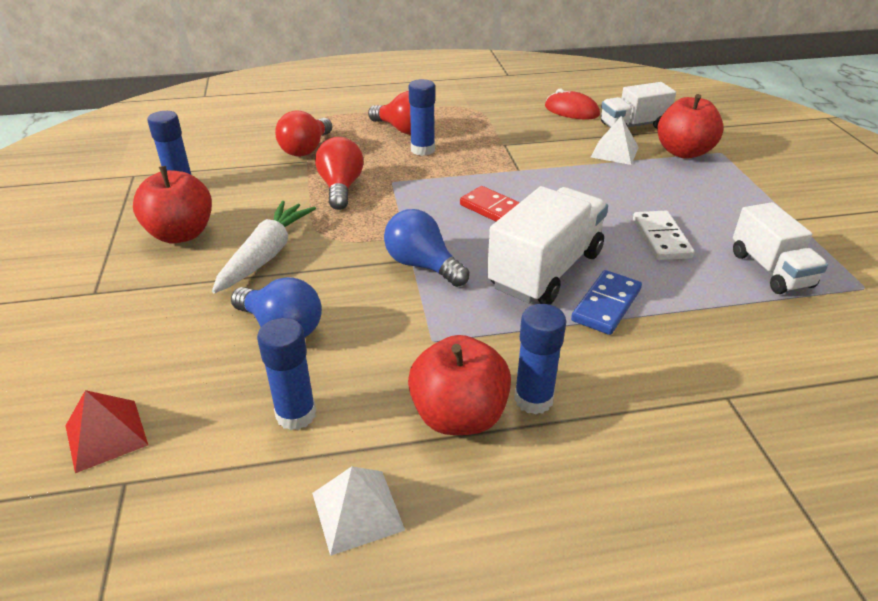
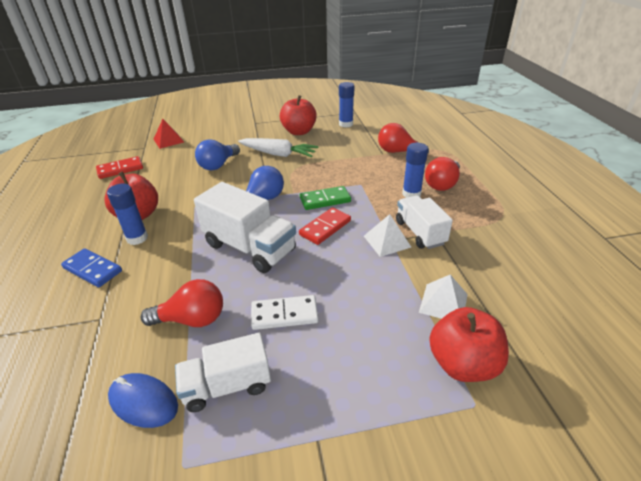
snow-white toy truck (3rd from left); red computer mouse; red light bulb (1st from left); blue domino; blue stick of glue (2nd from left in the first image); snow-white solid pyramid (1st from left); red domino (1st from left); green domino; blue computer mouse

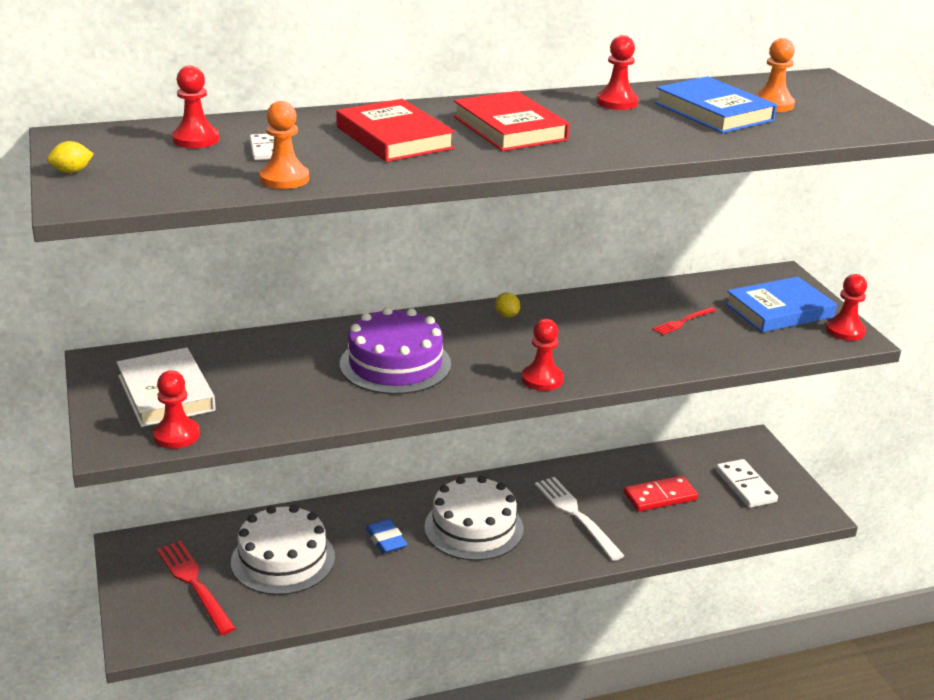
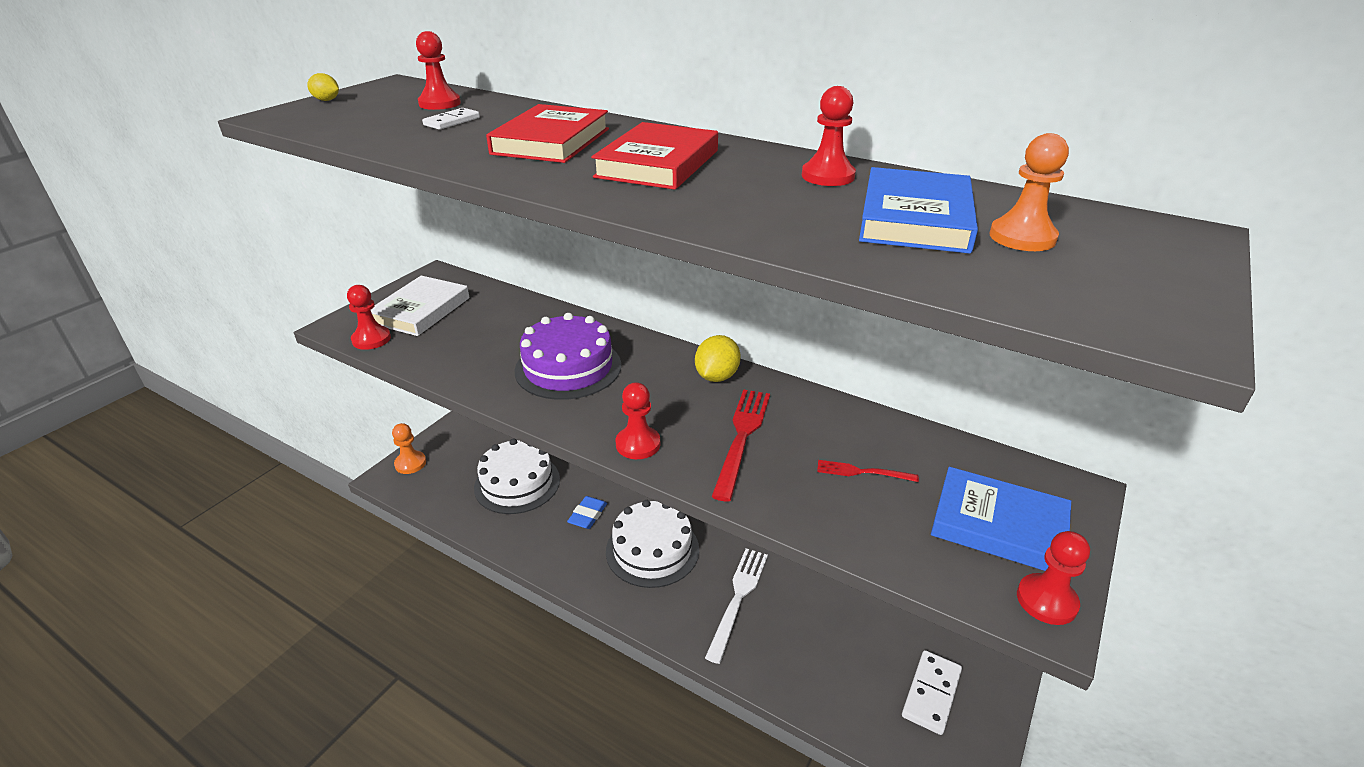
orange-coloured chess pawn (1st from left); bright yellow toy lemon (2nd from left); red domino; red fork (1st from left)

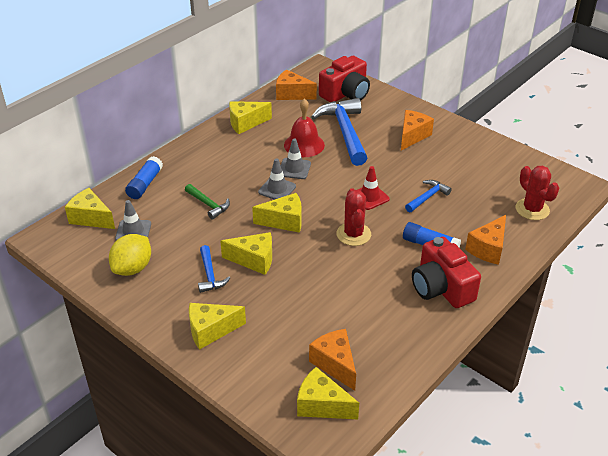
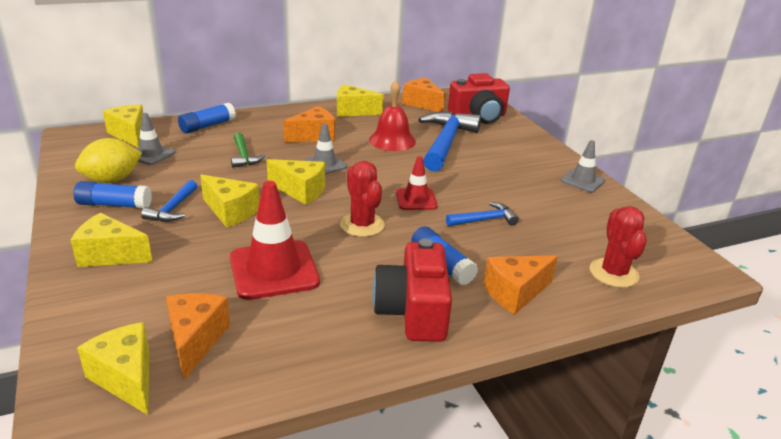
orange-coloured piece of cheese (2nd from left); ash-grey safety cone (3rd from left); red saguaro cactus (1st from left); blue stick of glue (1st from left); red safety cone (1st from left)

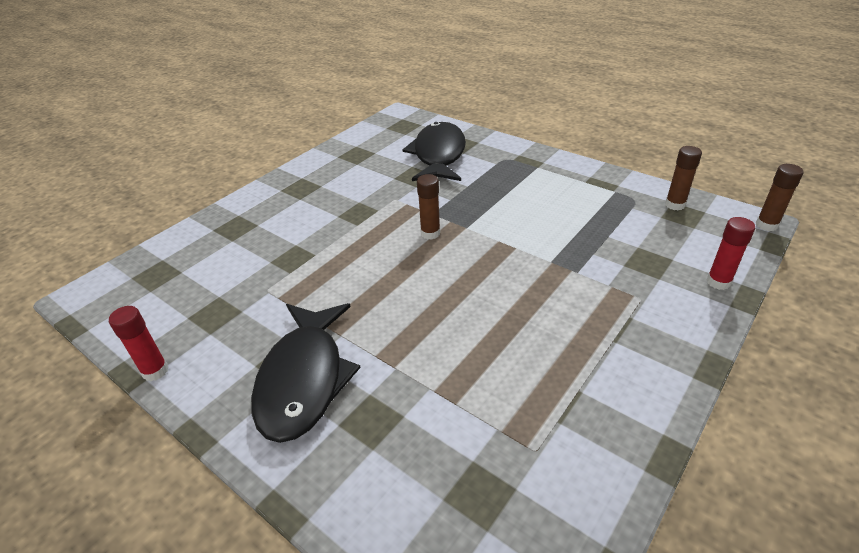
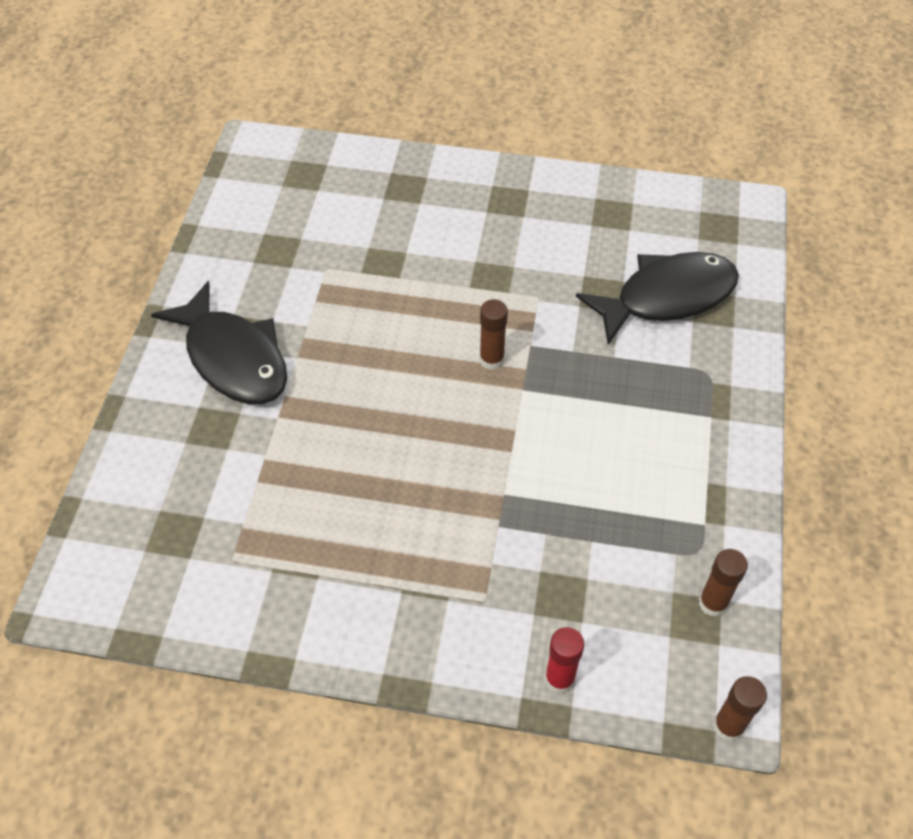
jet-black fish (1st from left); red stick of glue (1st from left in the first image)

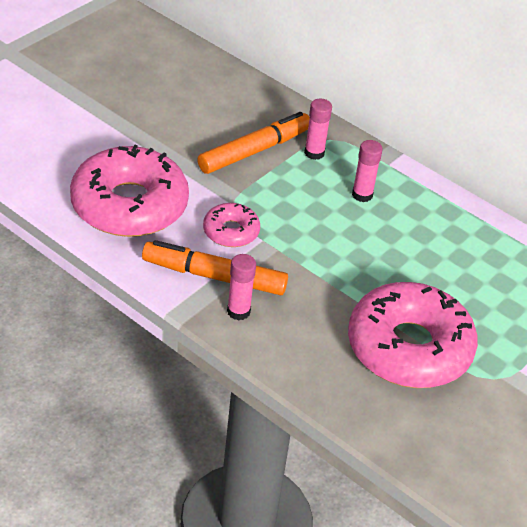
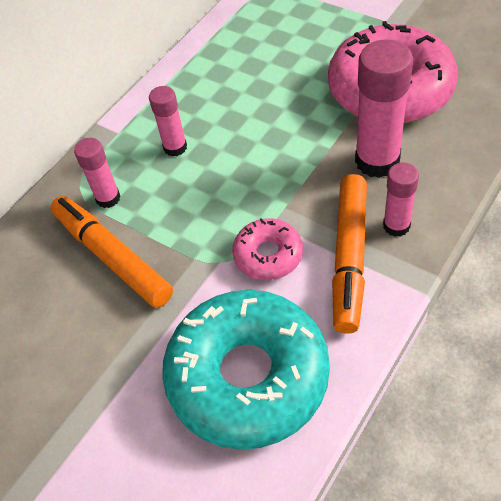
teal doughnut; rose-pink stick of glue (3rd from left)

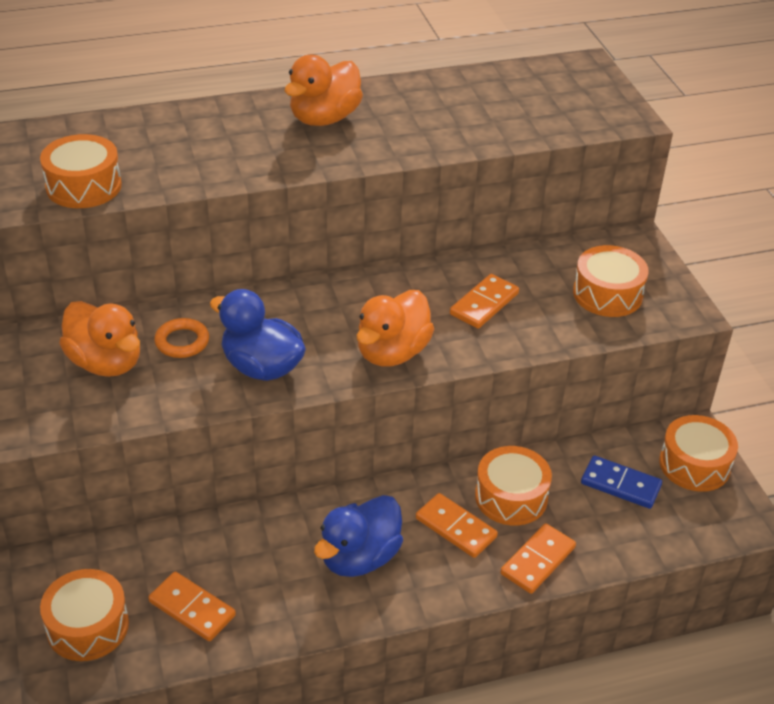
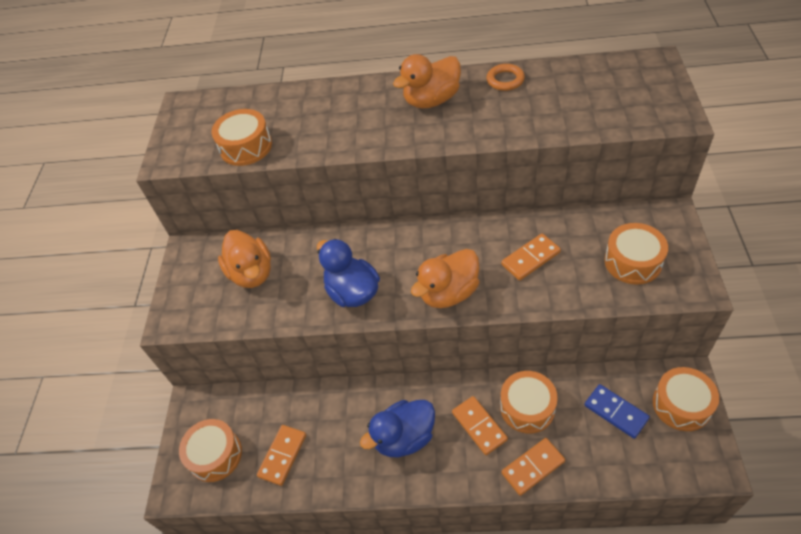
orange-coloured ring; orange-coloured domino (1st from left)

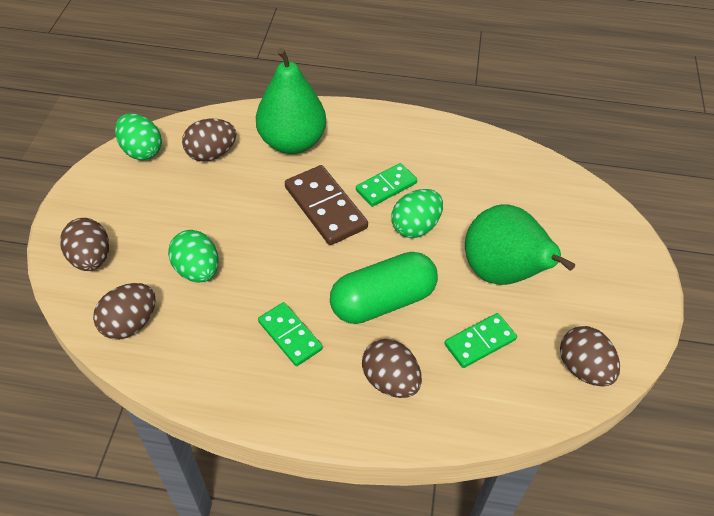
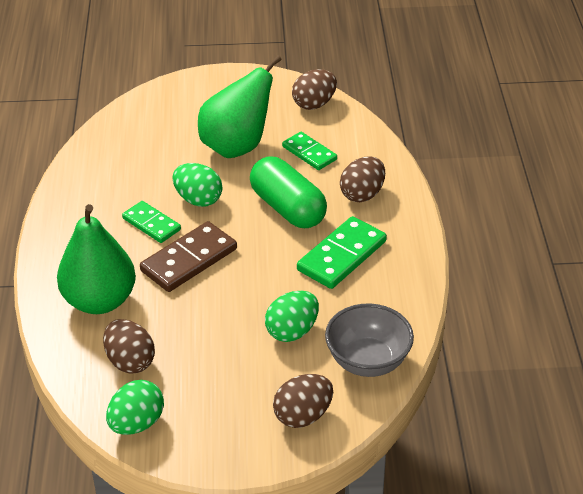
ash-grey deep dish; green domino (3rd from left)

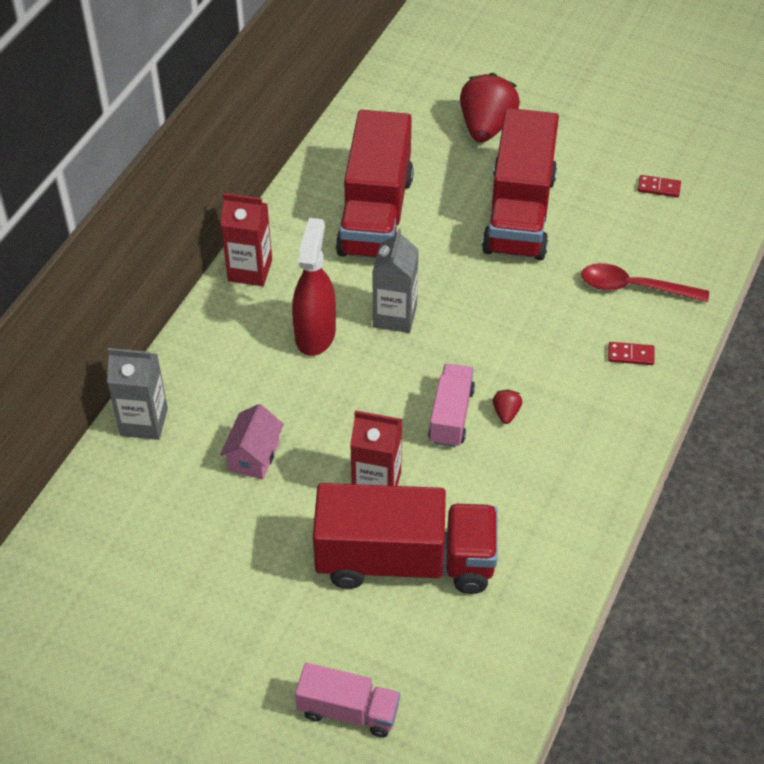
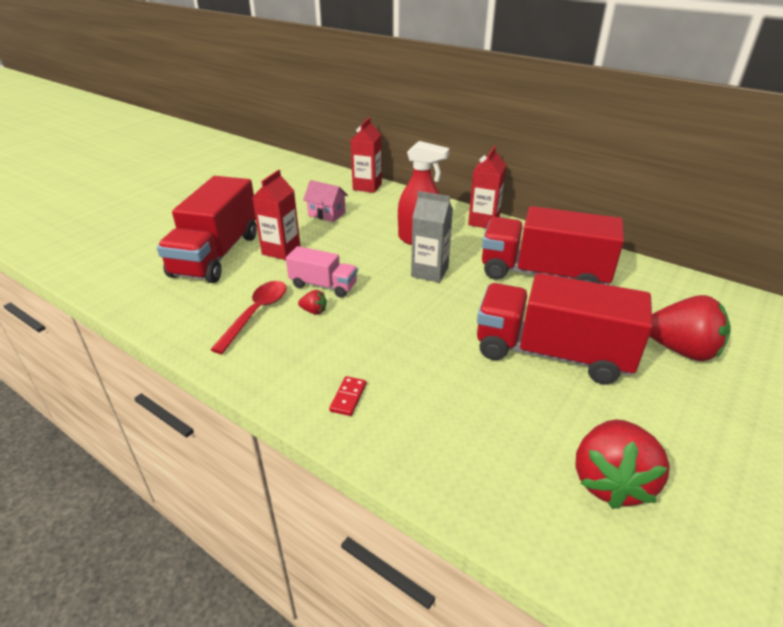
red berry (2nd from left); red tablespoon; red juice carton (2nd from left); rose-pink toy truck (1st from left in the first image)

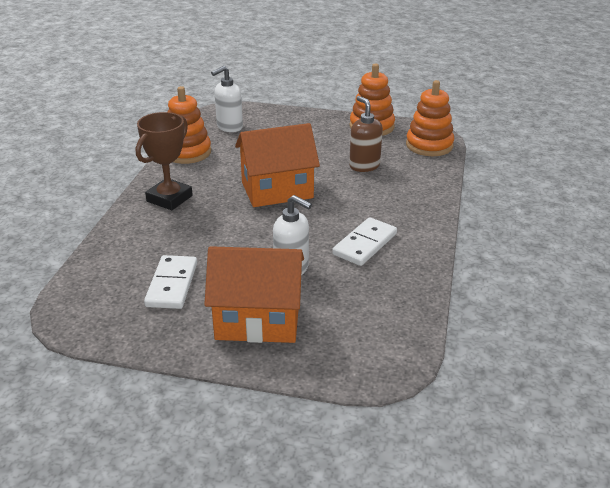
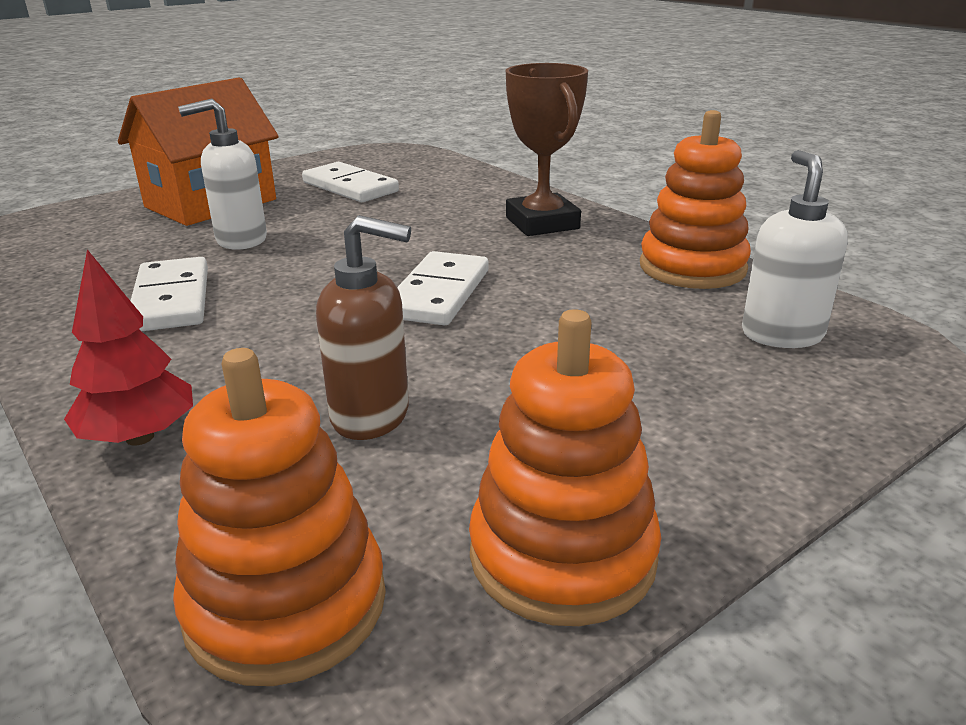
snow-white domino (3rd from left); red toy tree

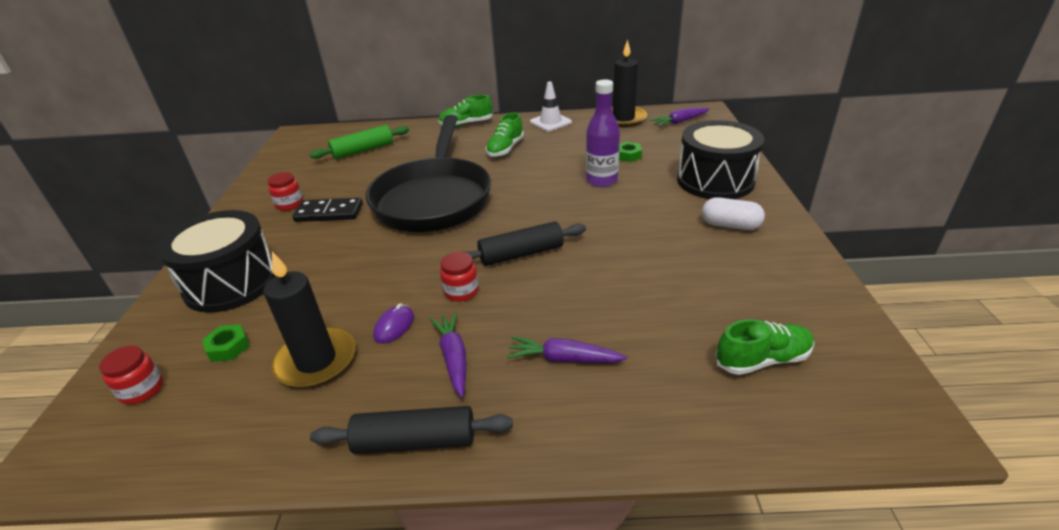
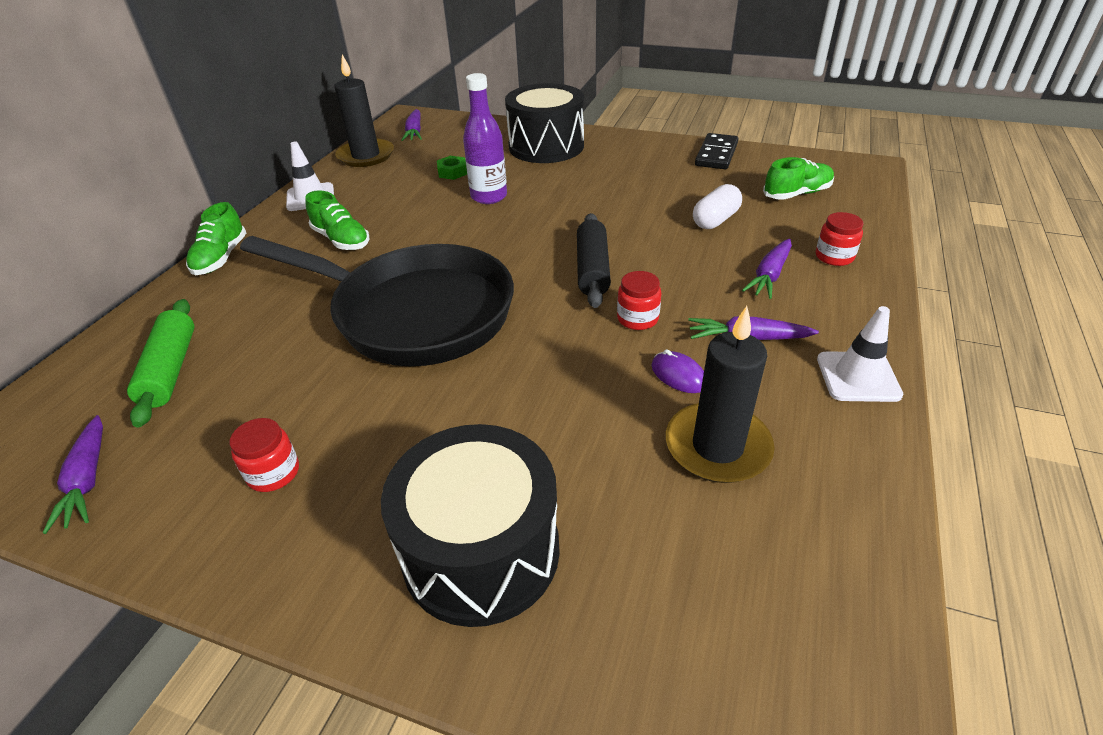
snow-white pill shape; jet-black domino; green sneaker (3rd from left); green hexagon nut (1st from left in the first image); red jar (3rd from left); snow-white safety cone (2nd from left); violet carrot (1st from left)

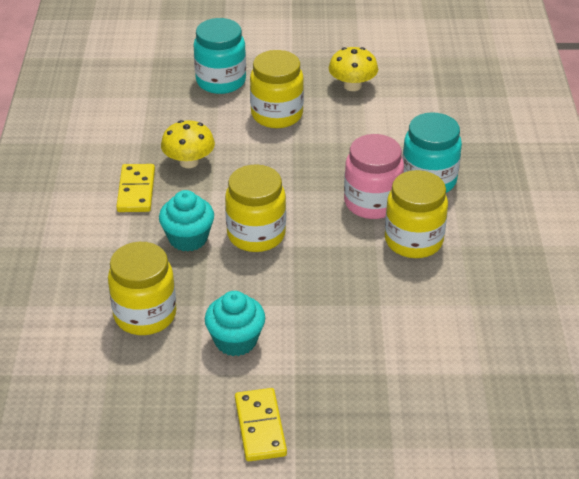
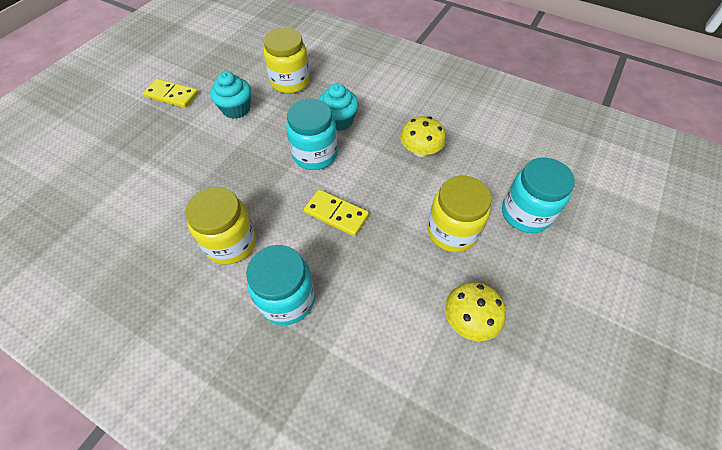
rose-pink jar; bright yellow domino (2nd from left); teal jar (2nd from left)

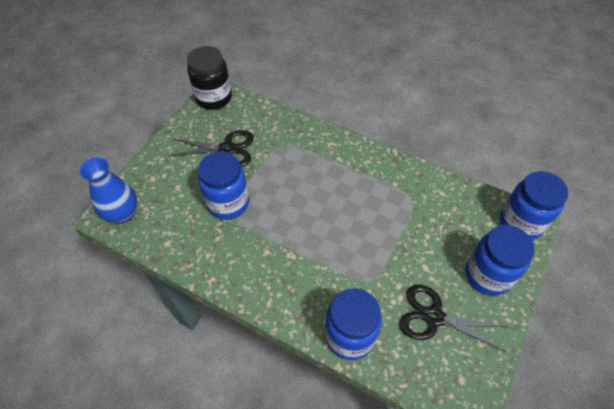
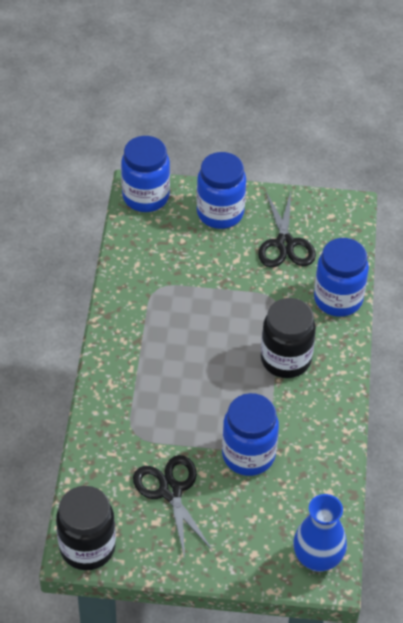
jet-black jar (2nd from left)

